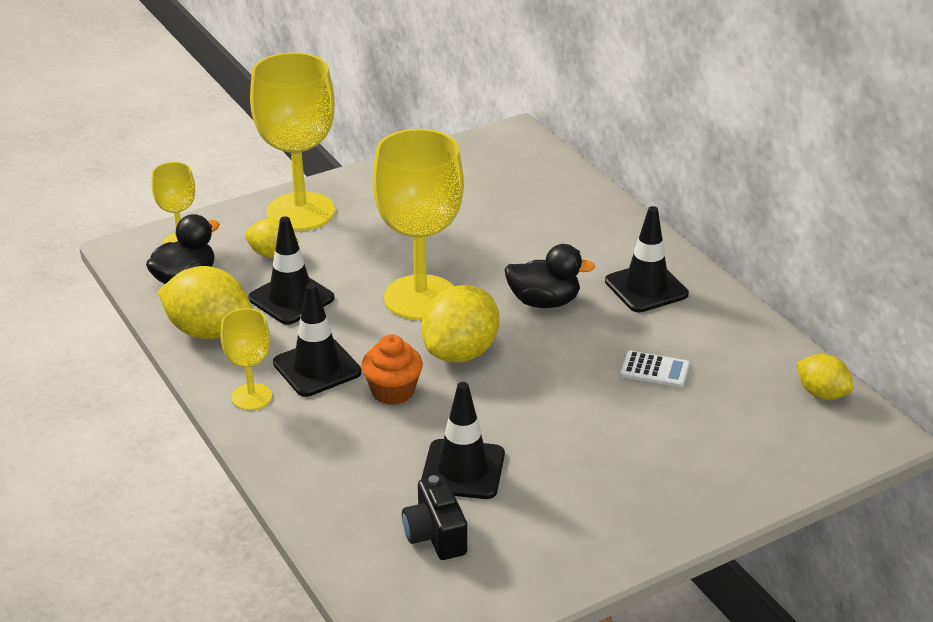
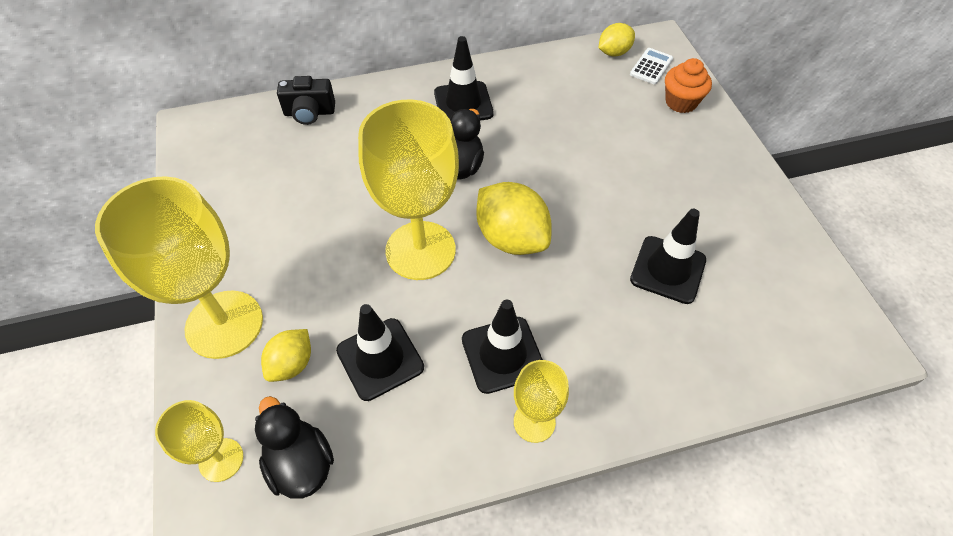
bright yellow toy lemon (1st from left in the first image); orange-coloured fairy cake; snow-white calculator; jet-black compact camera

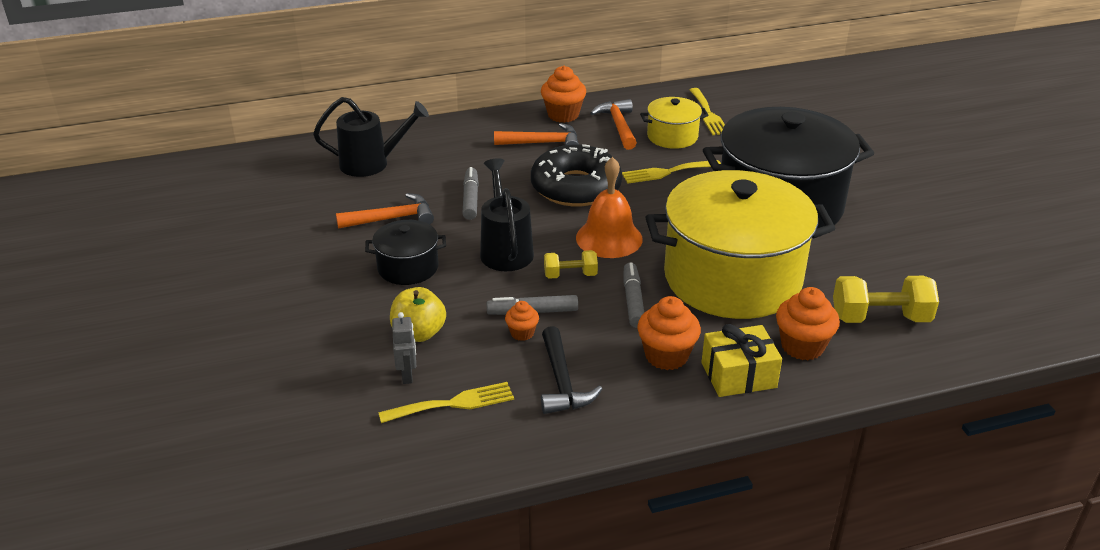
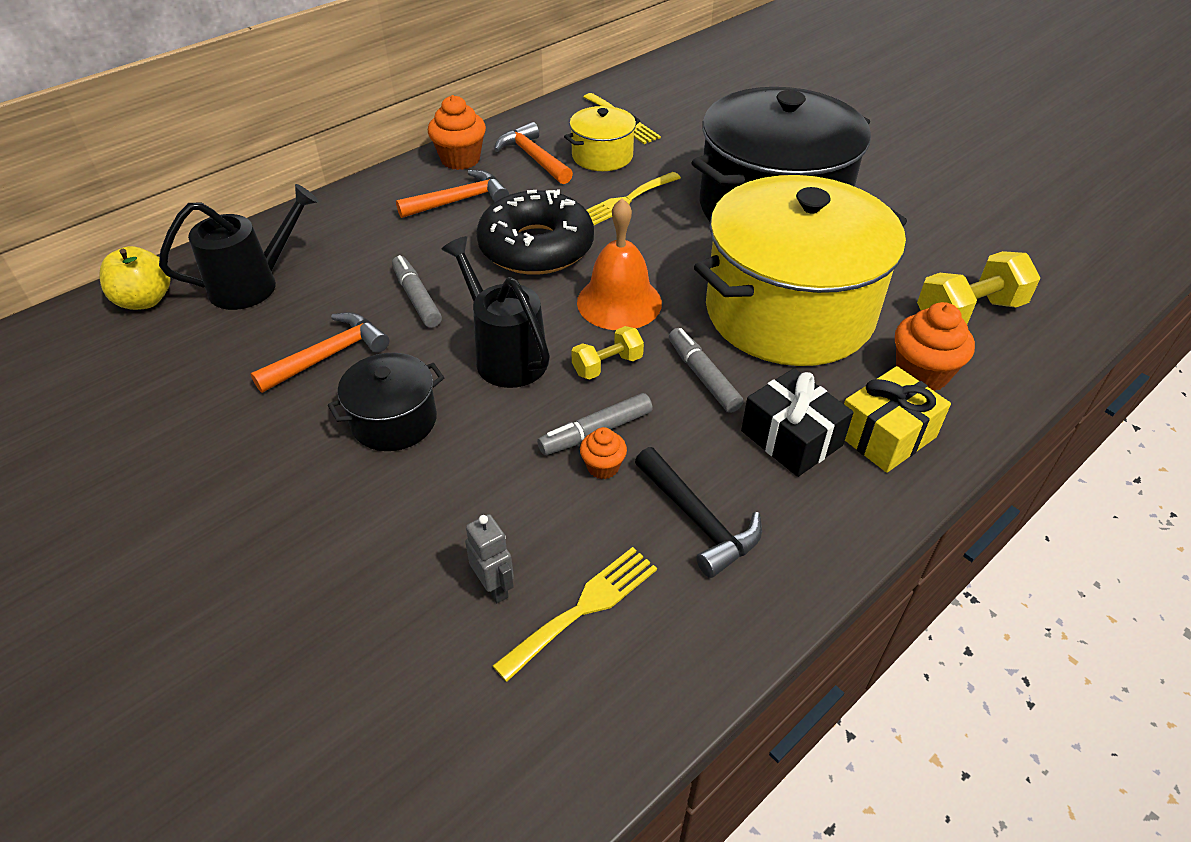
bright yellow apple fruit; jet-black present

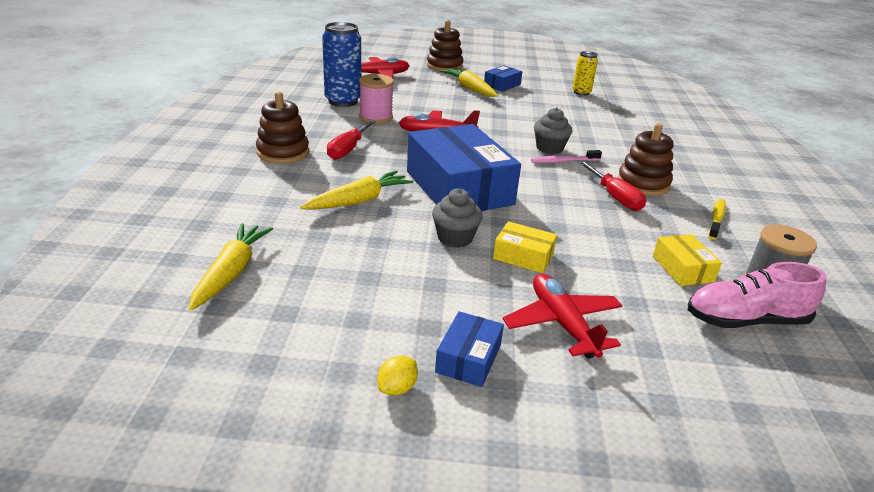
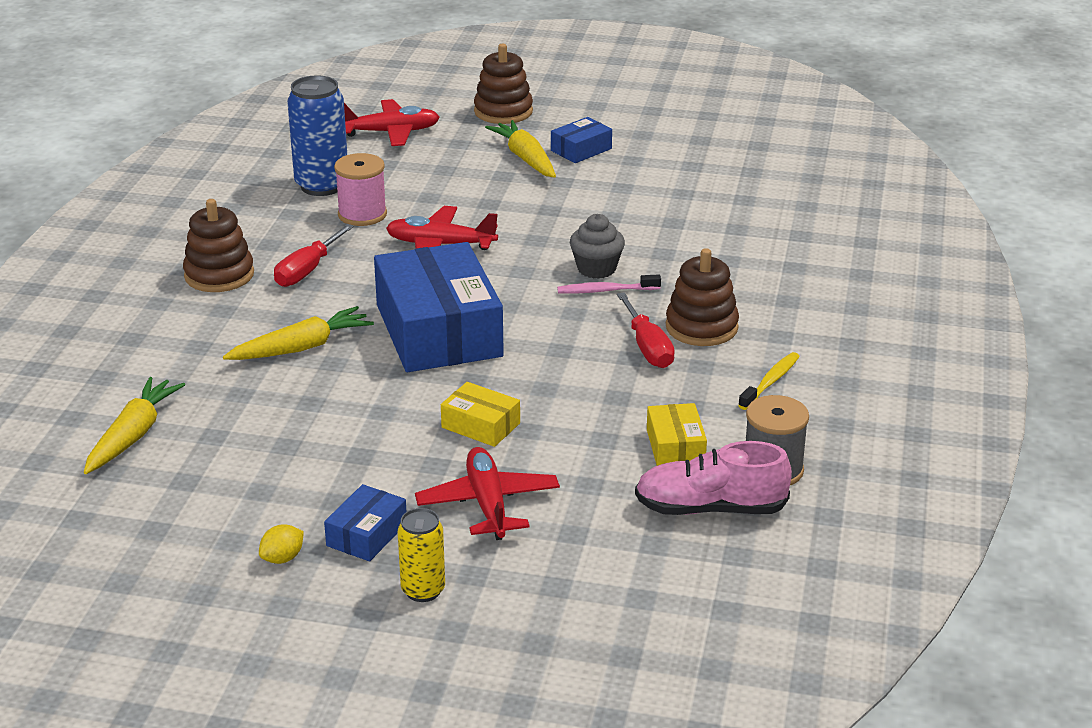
bright yellow soda can; ash-grey fairy cake (1st from left in the first image)

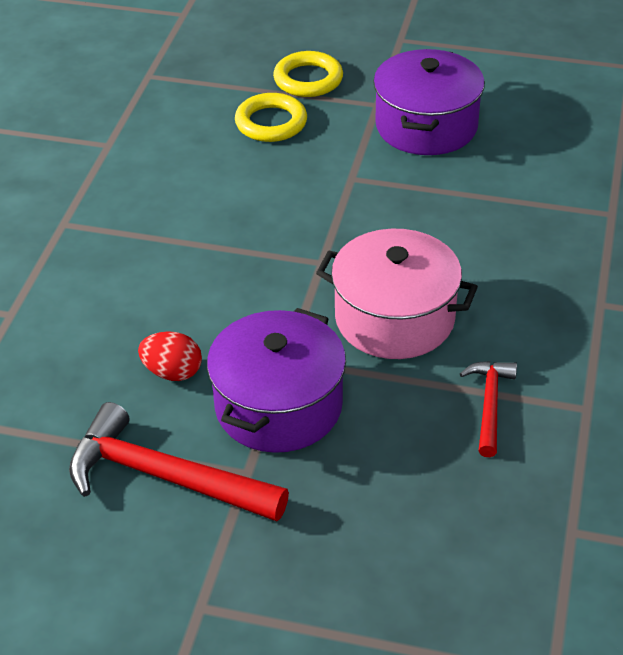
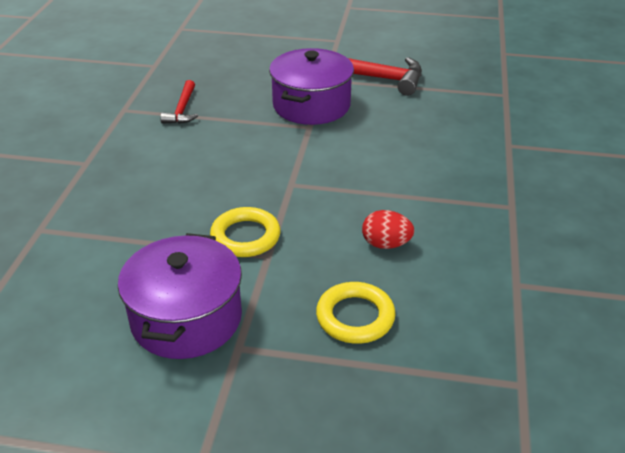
bright yellow ring (1st from left); rose-pink cooking pot; red egg shape

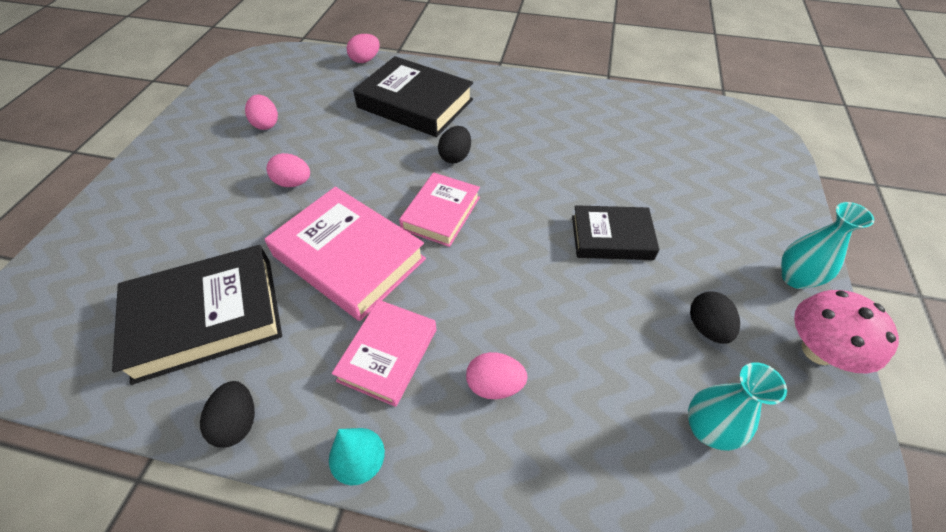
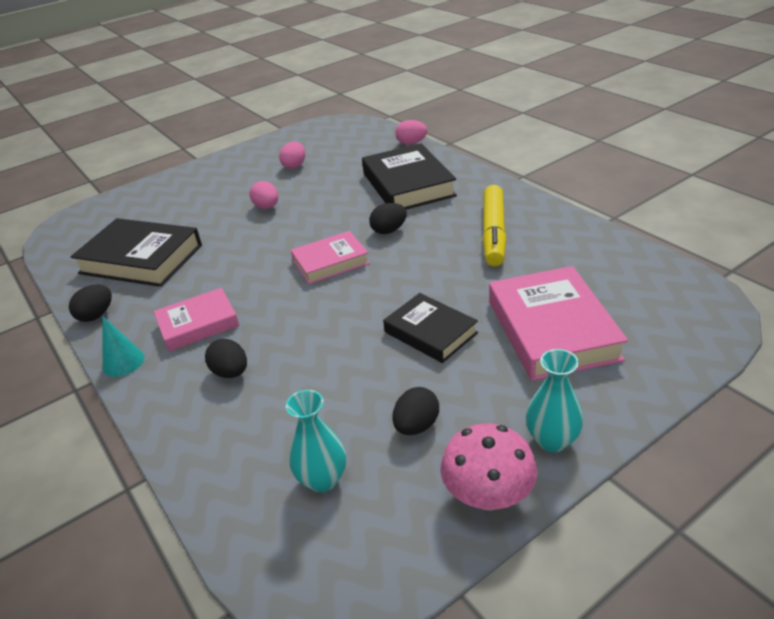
rose-pink hardback (3rd from left); jet-black egg shape (2nd from left); bright yellow marker pen

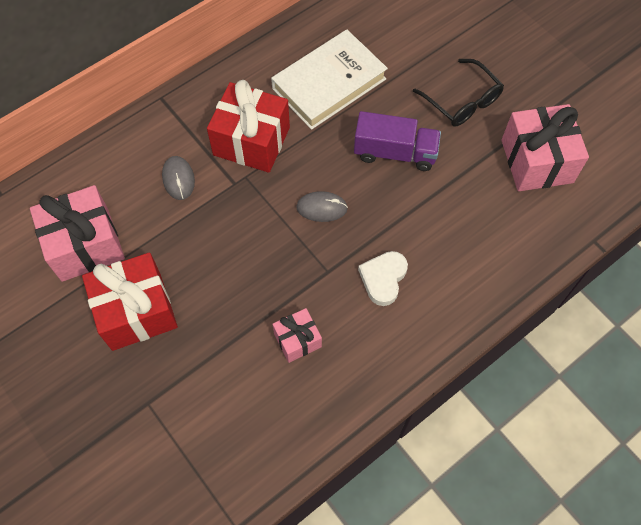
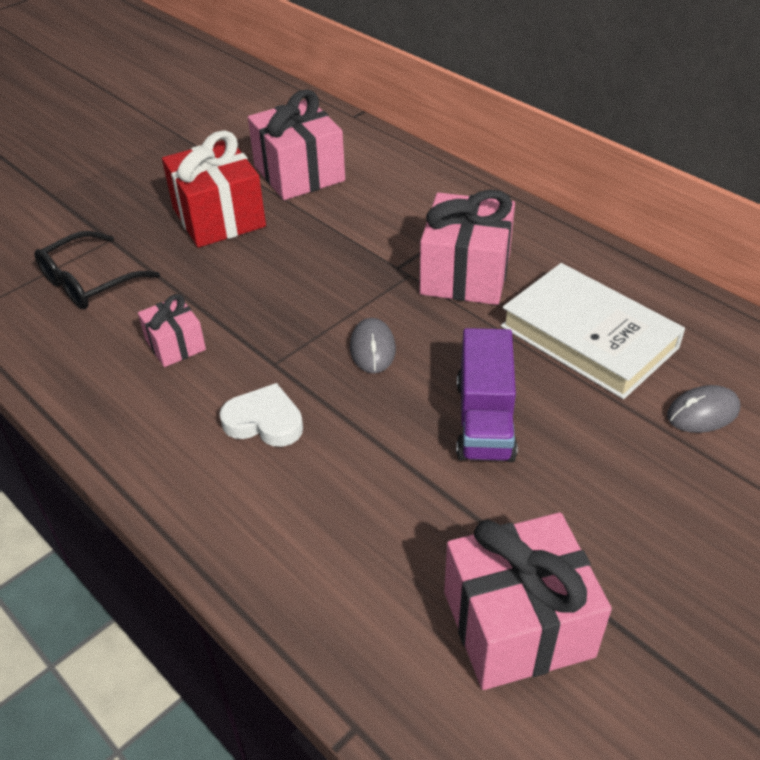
jet-black eyeglasses; rose-pink present (3rd from left); ash-grey computer mouse (2nd from left)

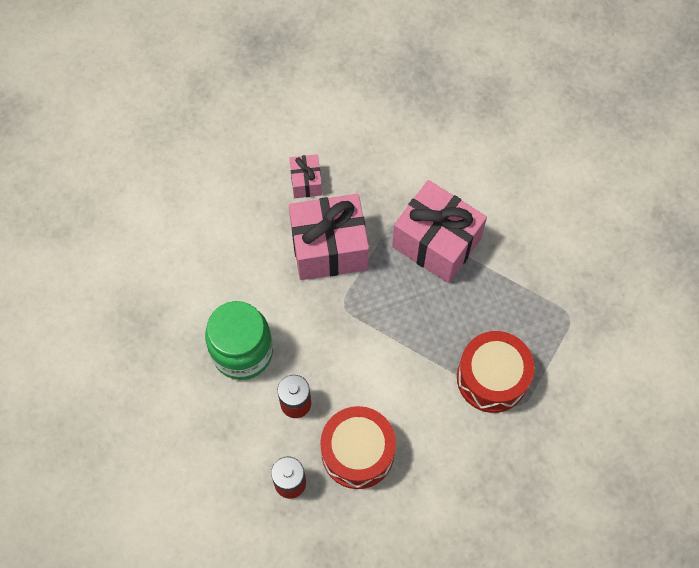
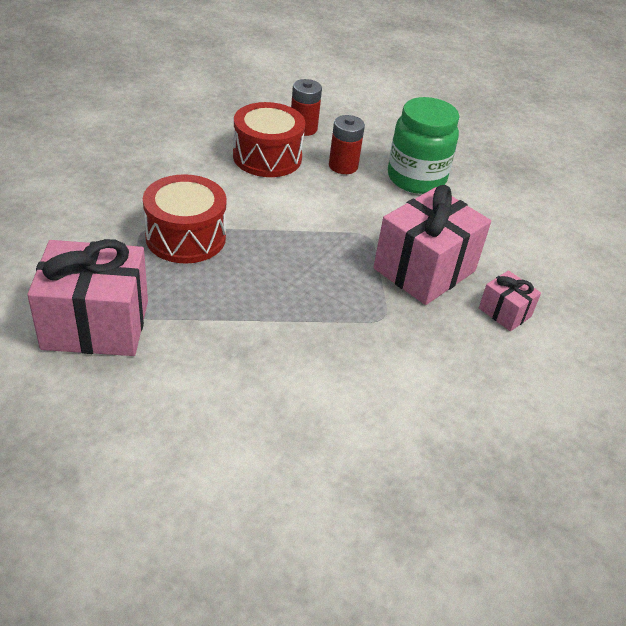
rose-pink present (1st from left)

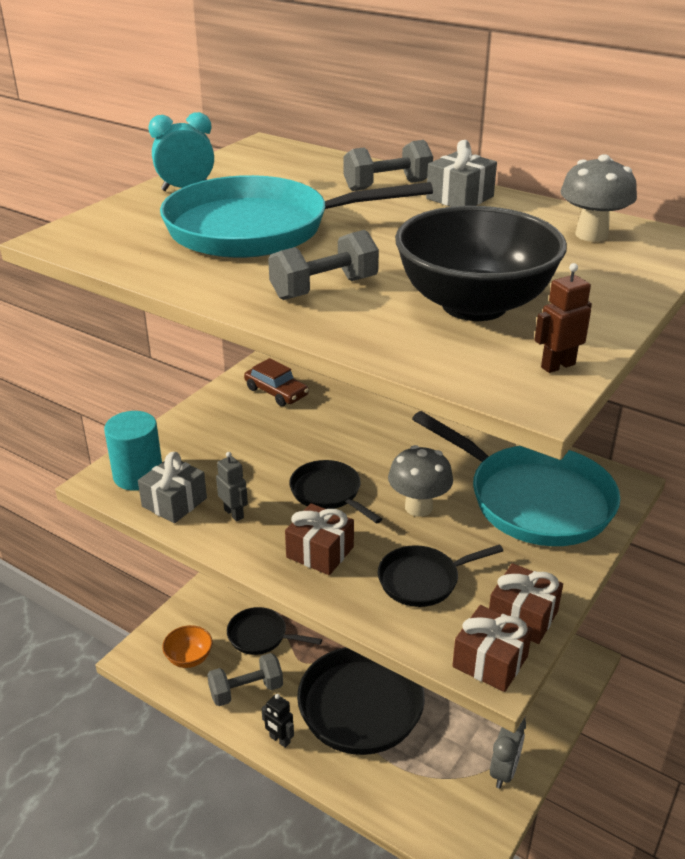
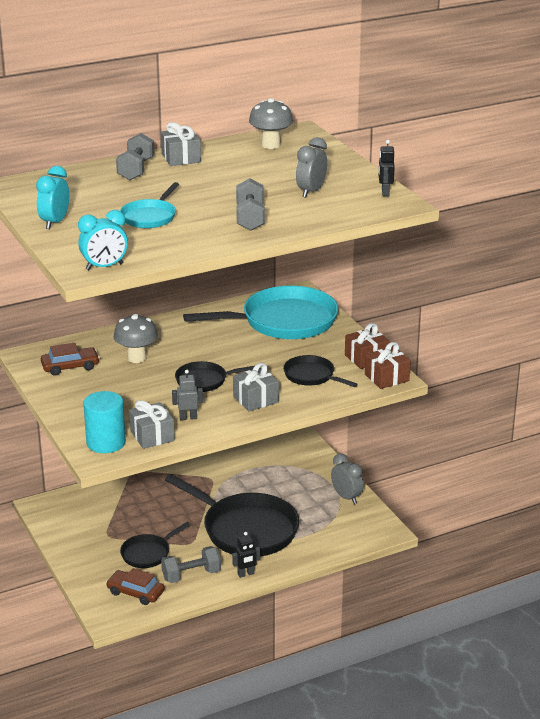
teal skillet (1st from left); ash-grey alarm clock (1st from left); jet-black robot (2nd from left); ash-grey mushroom (1st from left); ash-grey present (3rd from left); jet-black skillet (4th from left); russet automobile (2nd from left); ash-grey dumbbell (2nd from left); teal alarm clock (2nd from left)

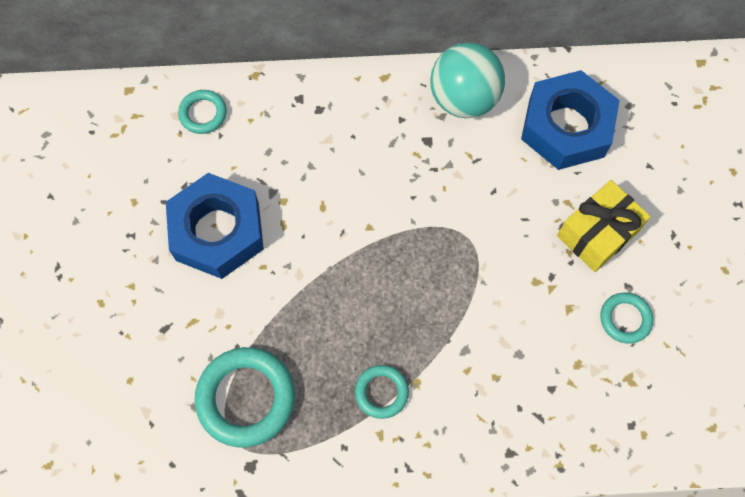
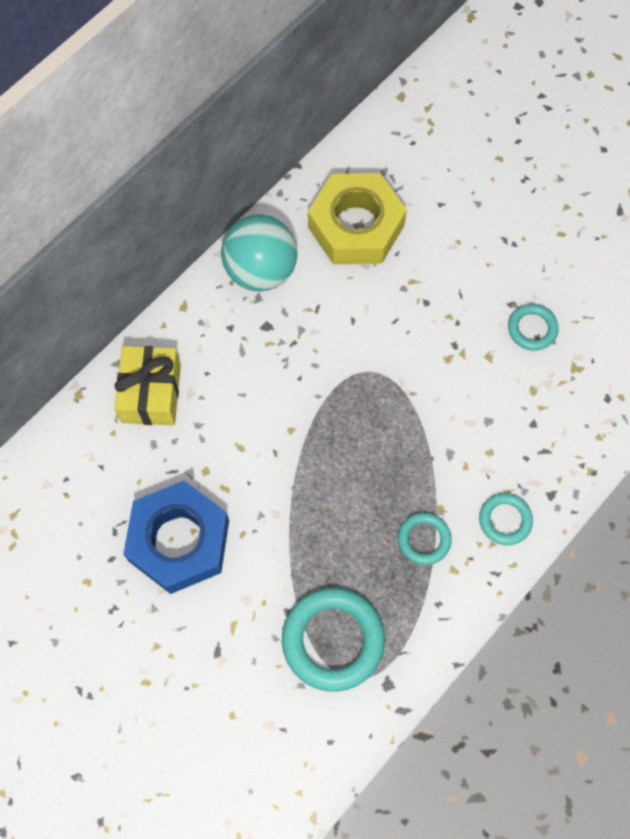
bright yellow hexagon nut; teal ring (3rd from left); bright yellow present

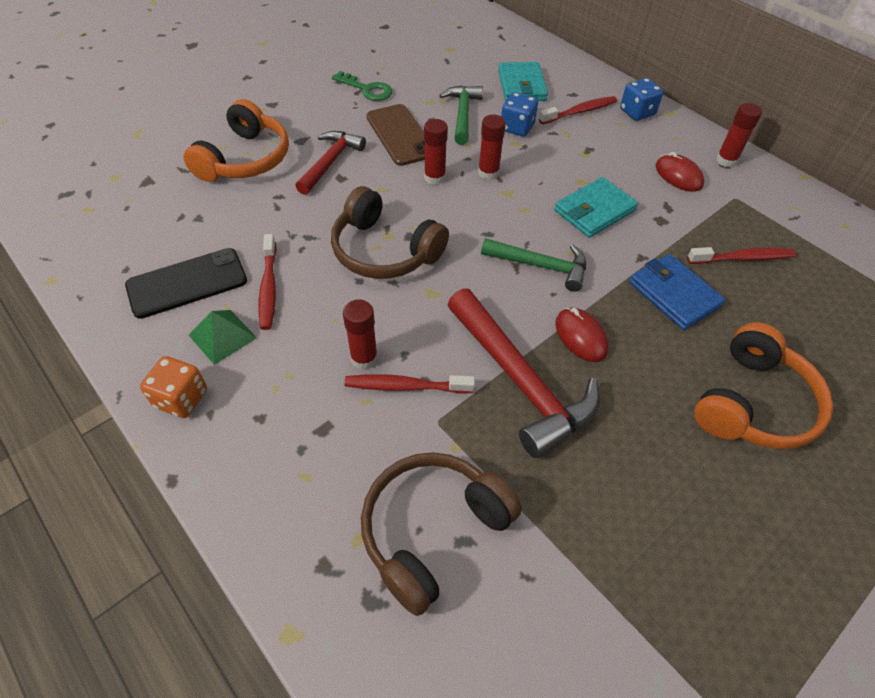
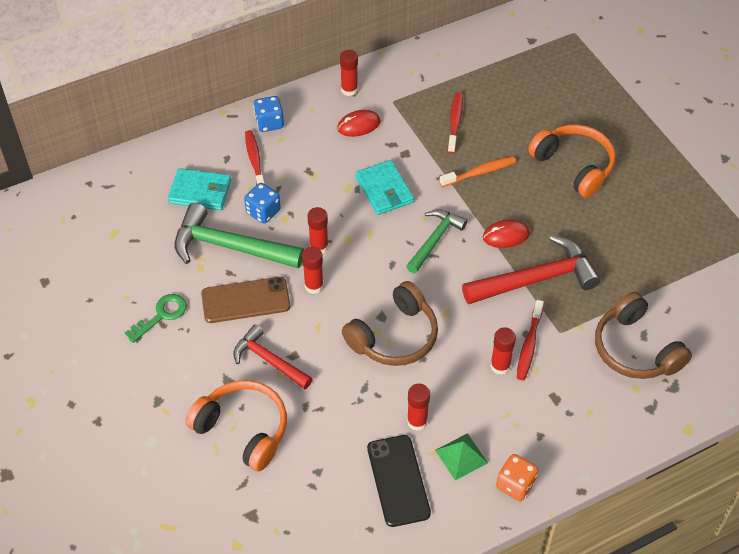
green claw hammer (1st from left); red stick of glue (4th from left); orange-coloured toothbrush

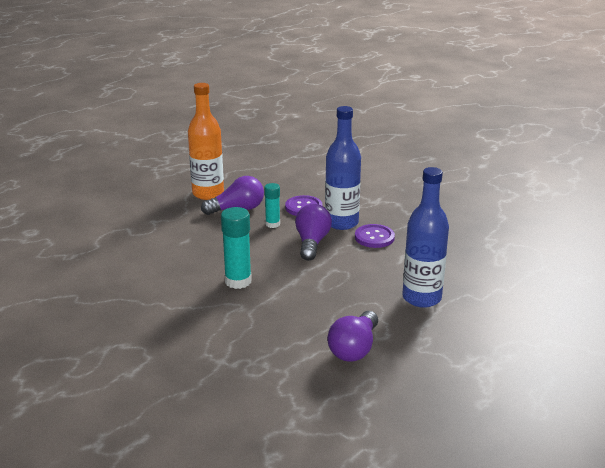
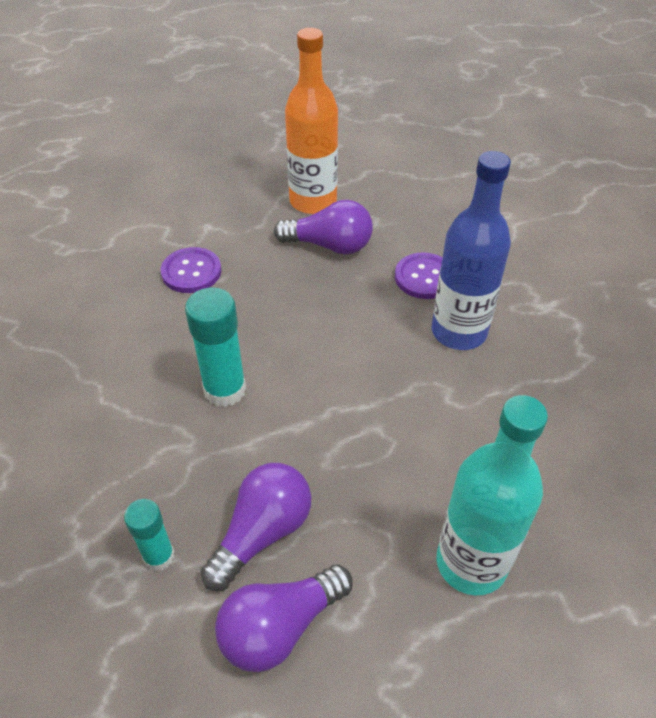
teal bottle; teal stick of glue (1st from left); violet light bulb (1st from left); violet shirt button (1st from left)

